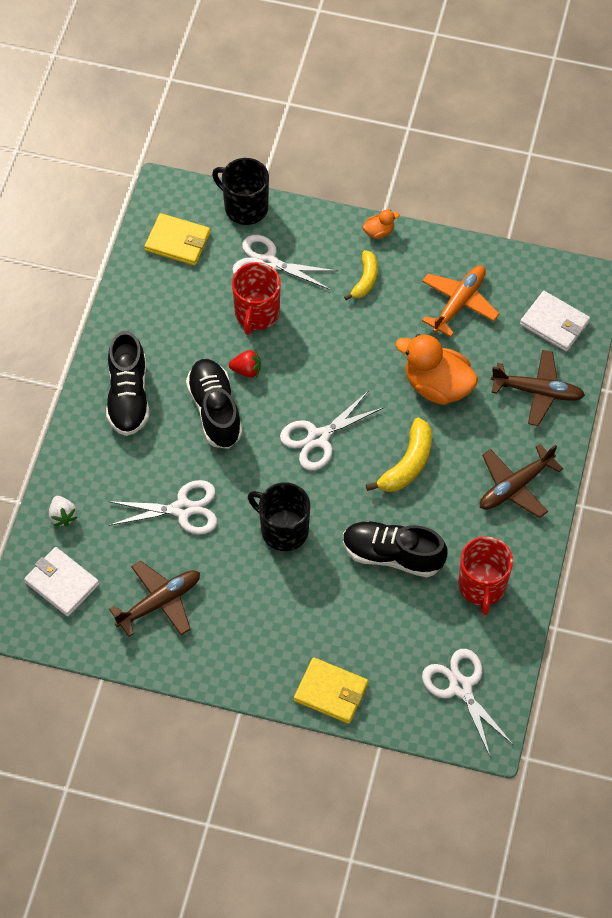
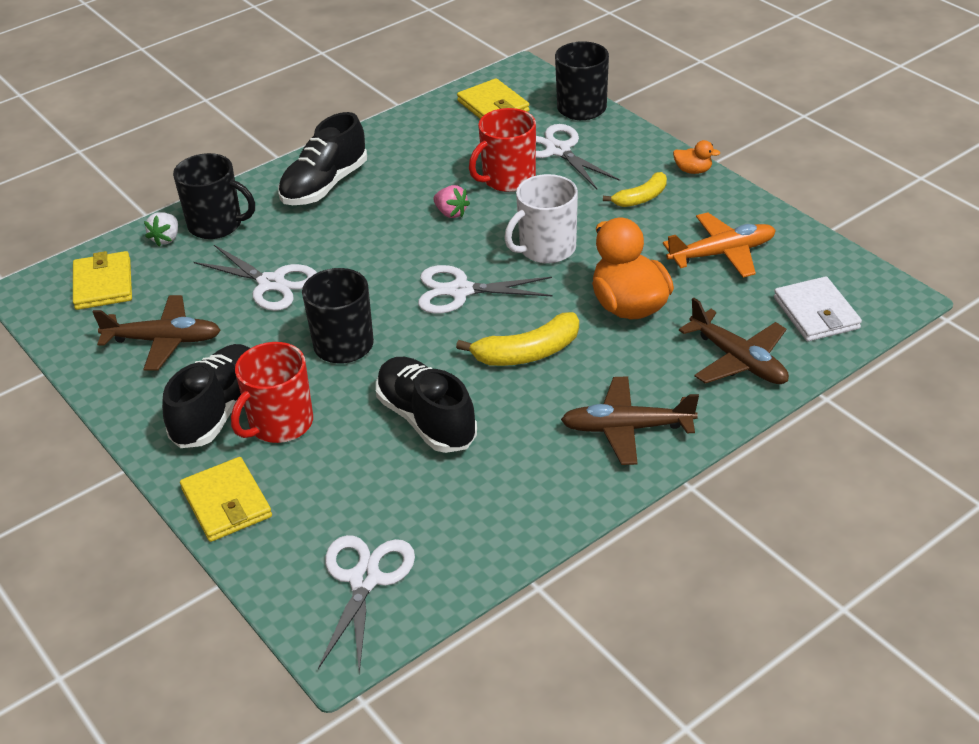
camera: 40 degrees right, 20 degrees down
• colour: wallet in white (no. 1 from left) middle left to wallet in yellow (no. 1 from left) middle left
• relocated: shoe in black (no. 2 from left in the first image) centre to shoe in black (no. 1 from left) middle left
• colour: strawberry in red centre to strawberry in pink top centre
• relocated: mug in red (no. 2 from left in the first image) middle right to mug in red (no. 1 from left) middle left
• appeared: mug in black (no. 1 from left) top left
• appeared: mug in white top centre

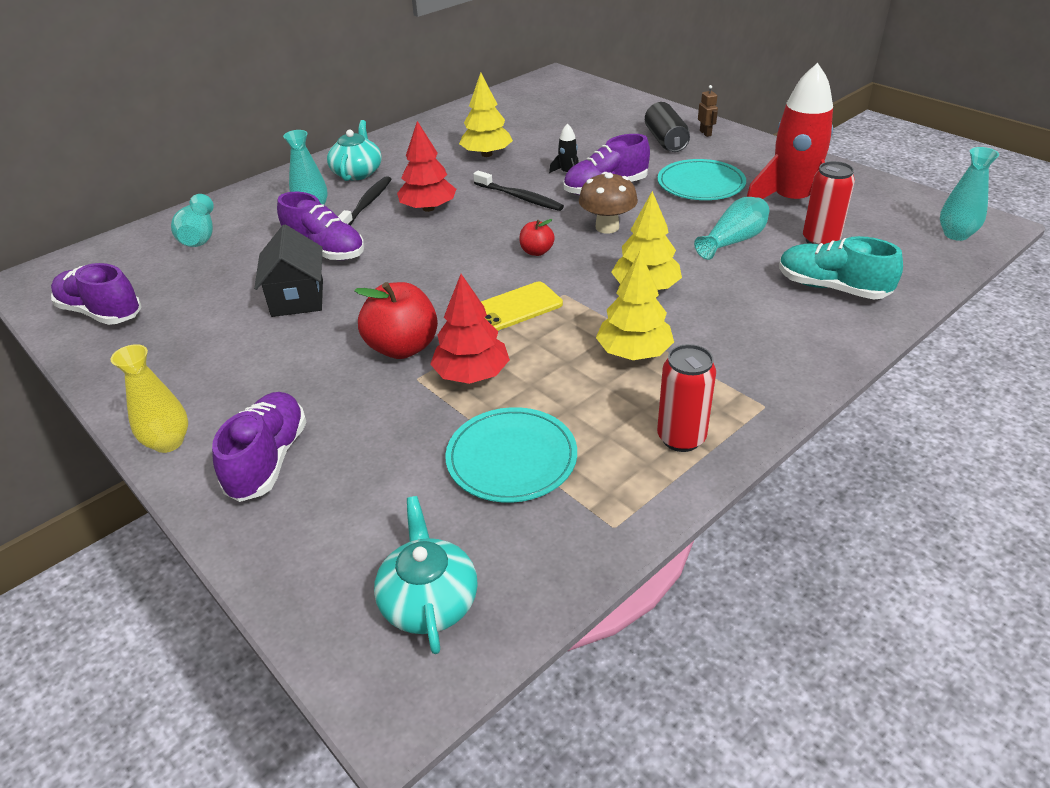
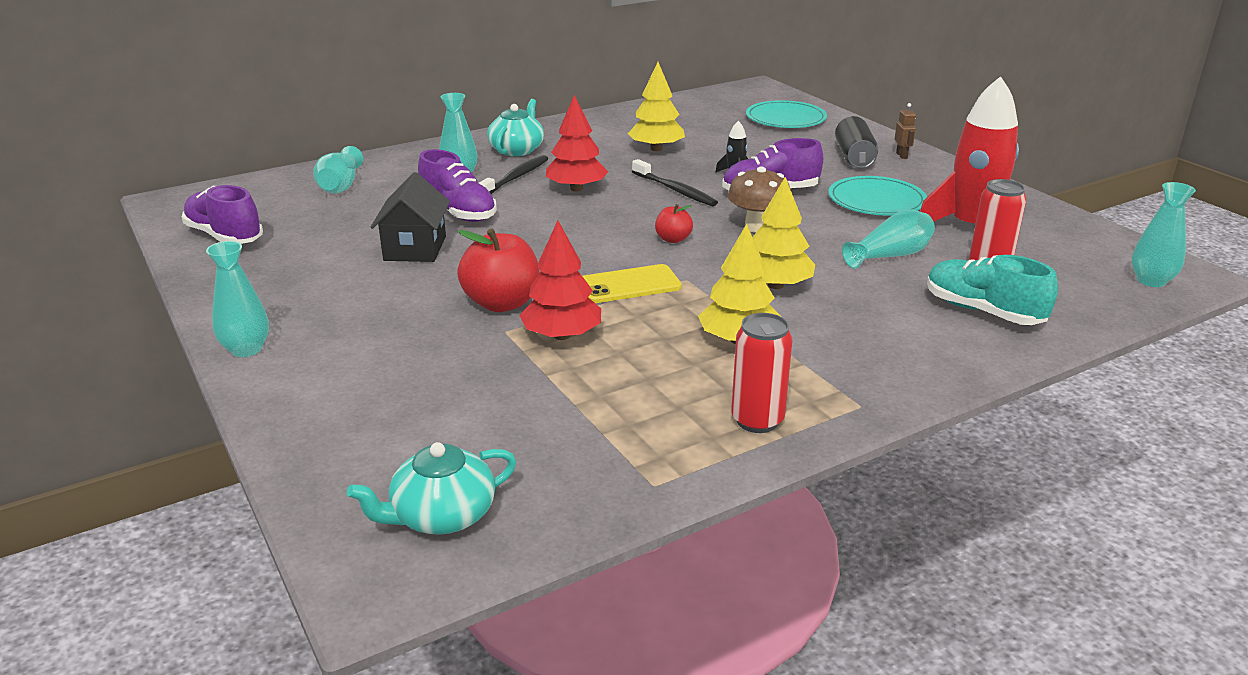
camera: 10 degrees right, 10 degrees down
• colour: vase in yellow middle left to vase in turquoise (no. 1 from left) middle left
• missing: shoe in purple (no. 2 from left) middle left
• spun: teapot in turquoise (no. 2 from left in the first image) bottom centre = bottom centre 120 degrees counterclockwise
• relocated: plate in turquoise (no. 1 from left) centre to top centre

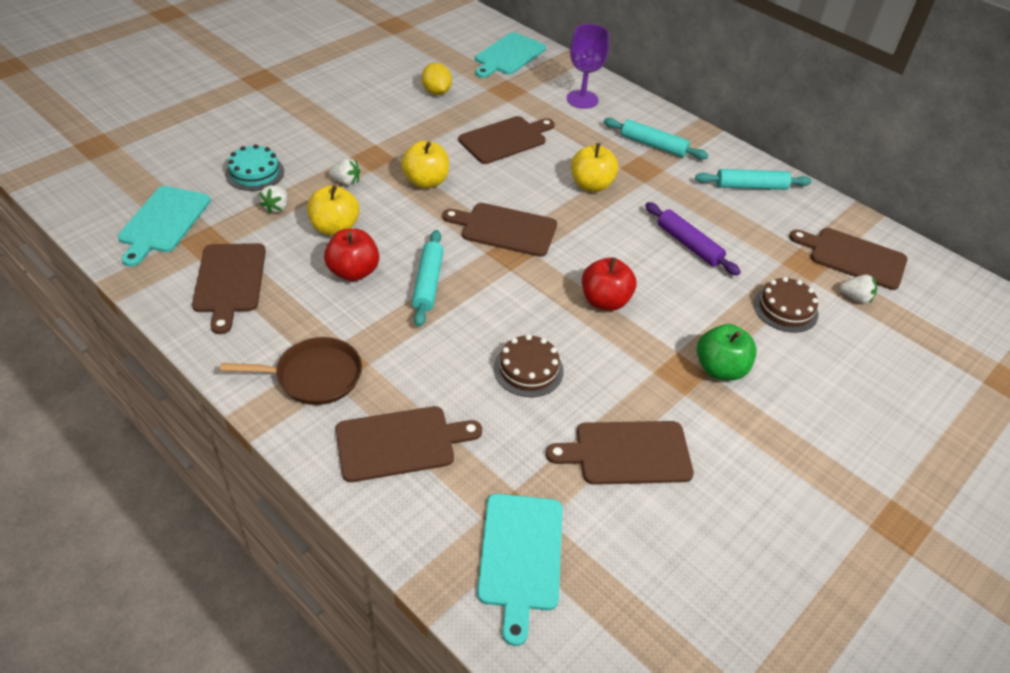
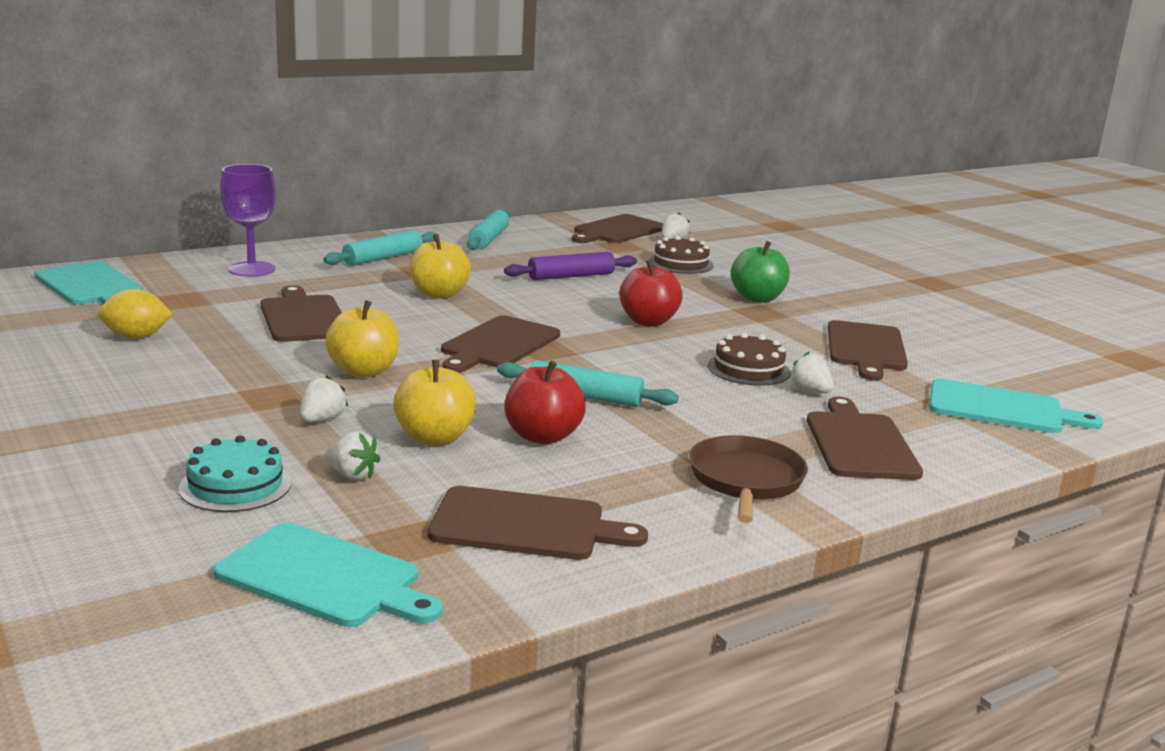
camera: 75 degrees left, 25 degrees down
• appeared: strawberry in white (no. 4 from left) middle right

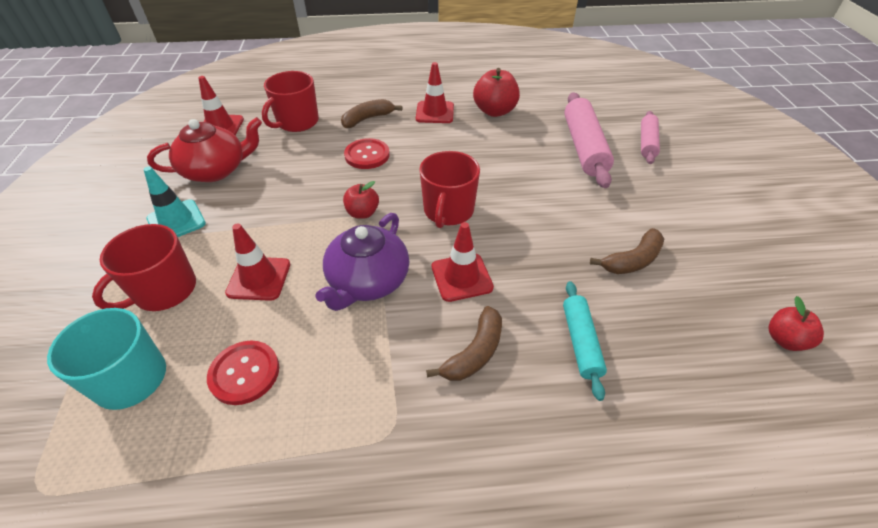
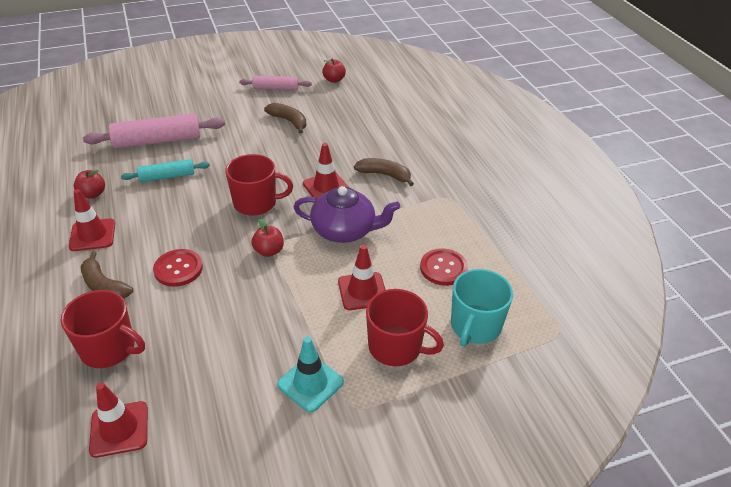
camera: 105 degrees left, 5 degrees down
• missing: teapot in red top left
• size: apple in red (no. 2 from left in the first image) top centre = middle left x0.61
• relocated: rolling pin in turquoise centre to middle left
• relocated: rolling pin in pink (no. 2 from left) top right to top centre

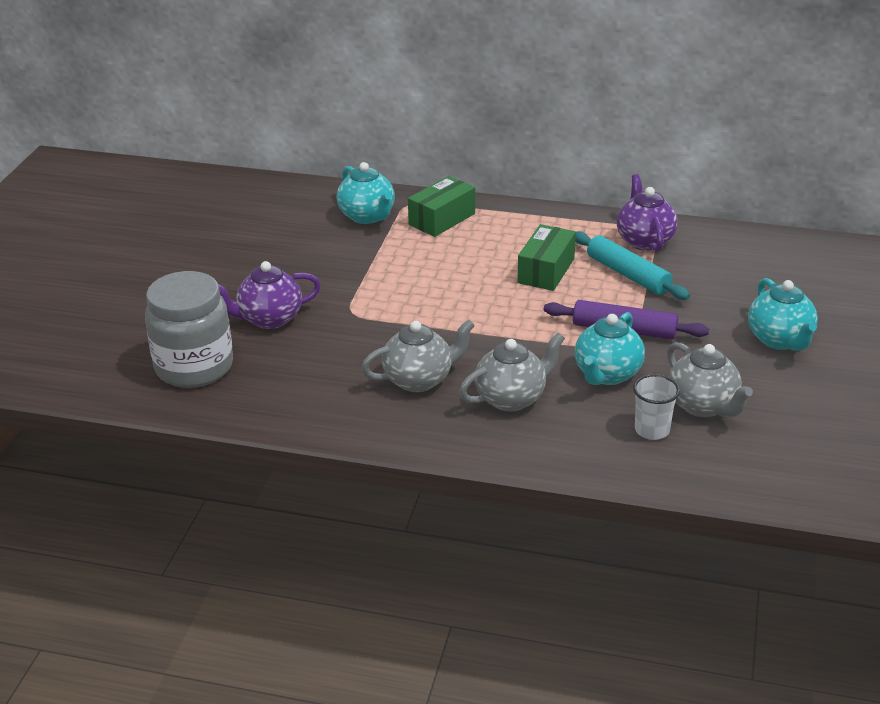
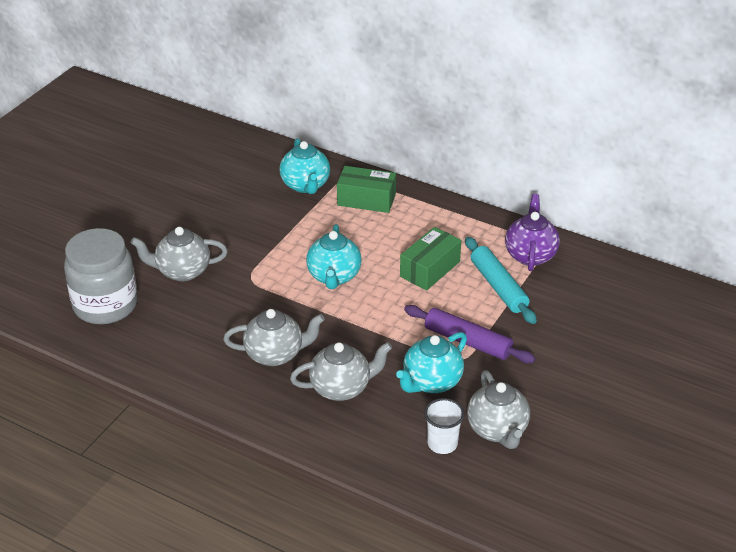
camera: 15 degrees right, 5 degrees up
• colour: teapot in purple (no. 1 from left) middle left to teapot in grey (no. 1 from left) middle left
• spun: box in green (no. 1 from left) top centre = centre 45 degrees clockwise
• relocated: teapot in turquoise (no. 3 from left in the first image) middle right to teapot in turquoise (no. 2 from left) centre

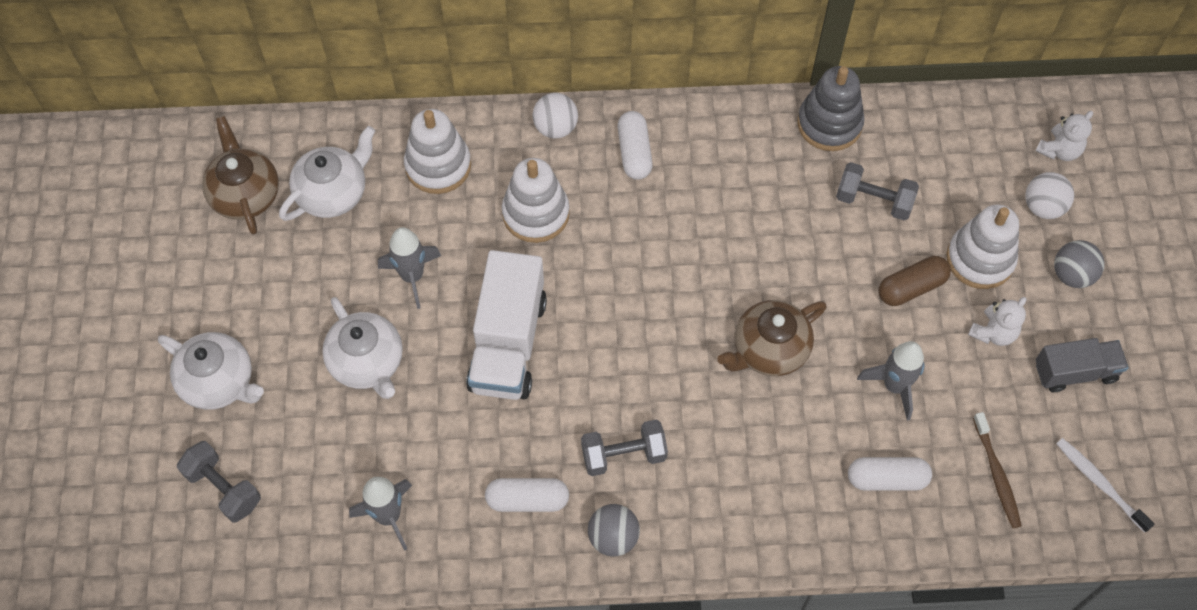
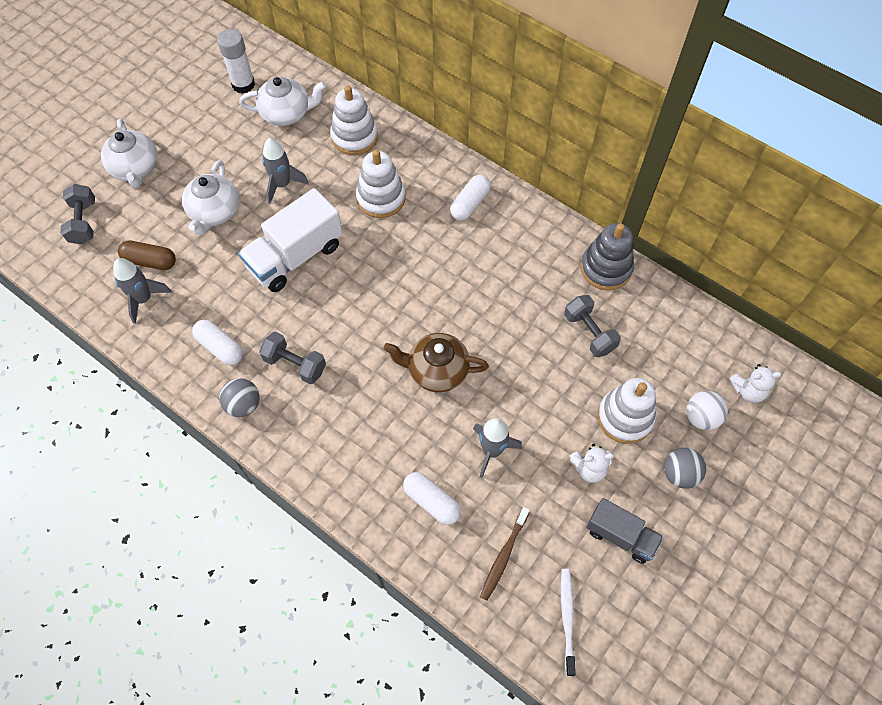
camera: 40 degrees right, 0 degrees up
• exchanged: teapot in brown (no. 1 from left) top left to glue stick in white top left
• missing: ball in white (no. 1 from left) top centre
• relocated: capsule in brown middle right to middle left

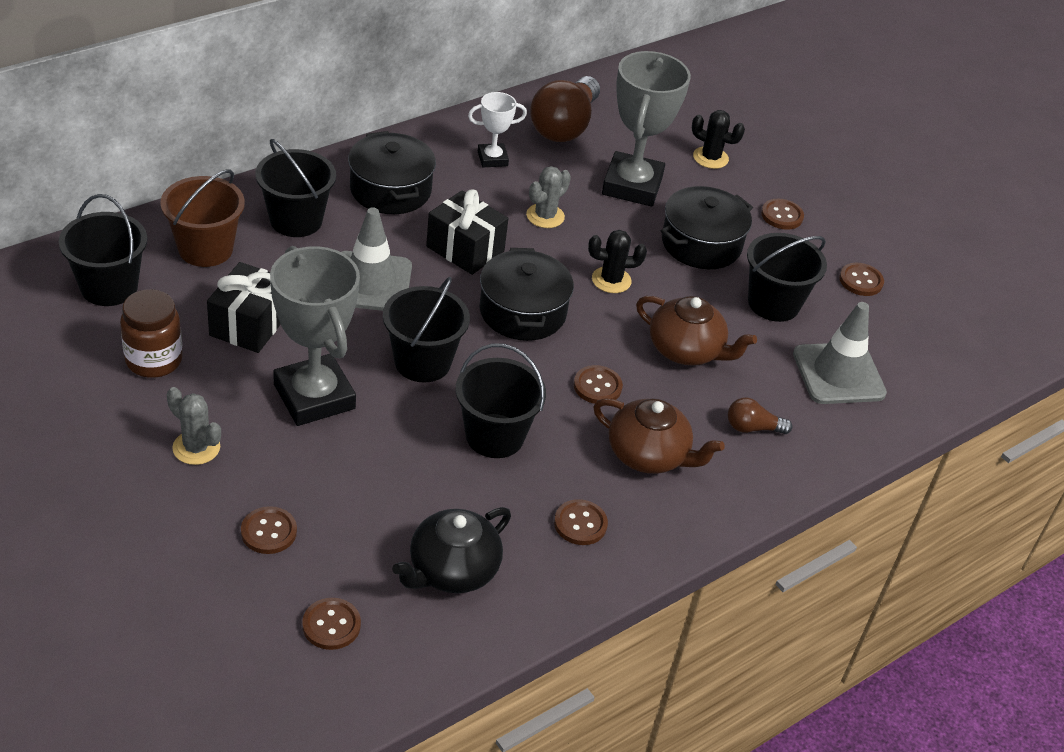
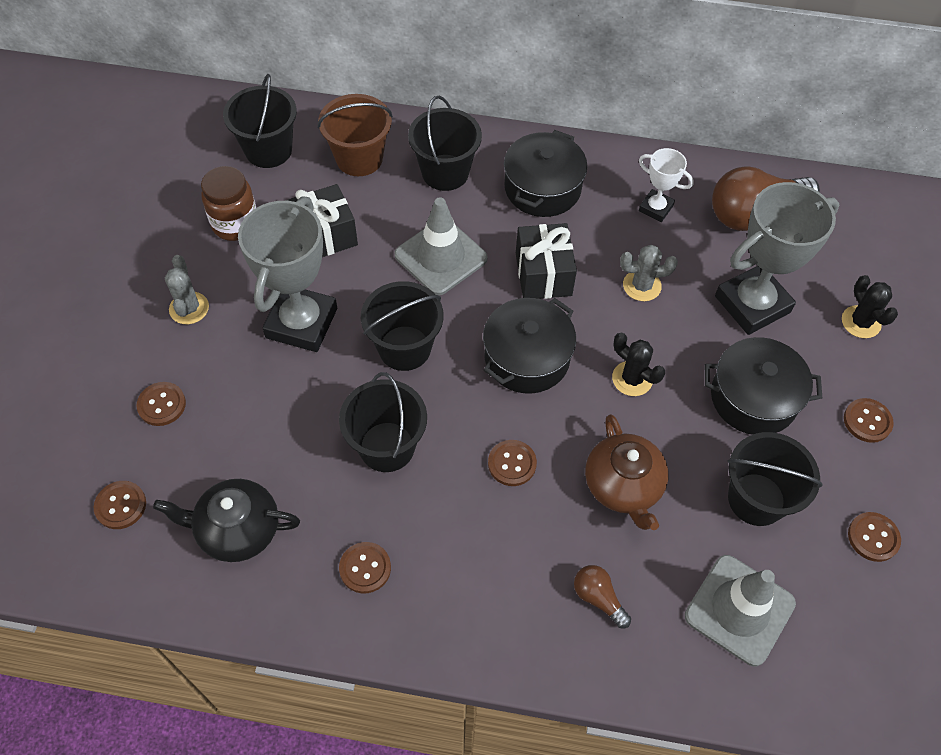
camera: 50 degrees right, 15 degrees up
• missing: teapot in brown (no. 1 from left) centre

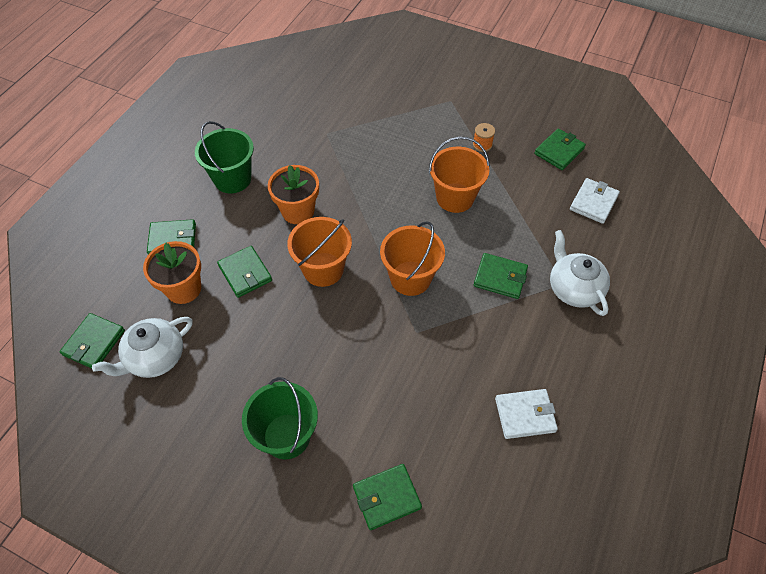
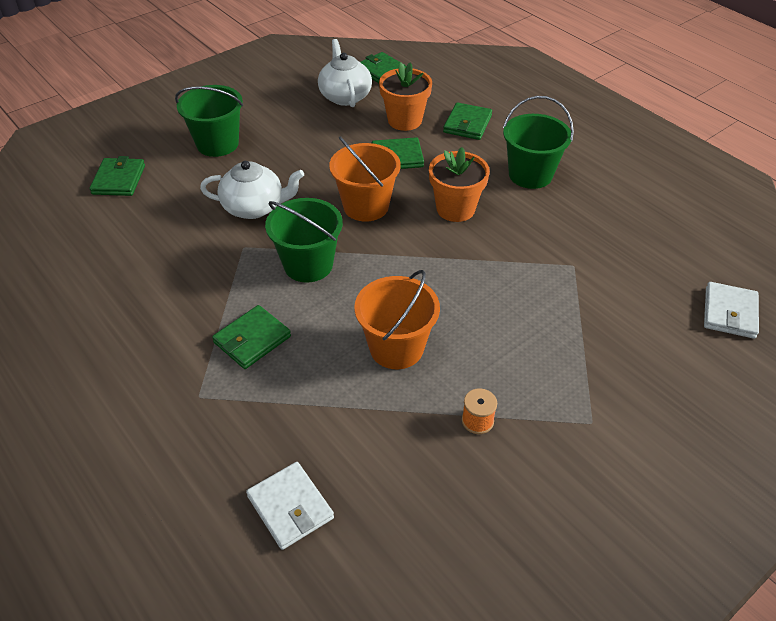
camera: 115 degrees right, 10 degrees down
• colour: bucket in orange (no. 2 from left) centre to bucket in green (no. 2 from left) centre
• relocated: wallet in white (no. 1 from left in the first image) bottom right to wallet in white (no. 2 from left) middle right
• missing: wallet in green (no. 6 from left) top right
• relocated: teapot in white (no. 2 from left in the first image) middle right to teapot in white (no. 1 from left) top left

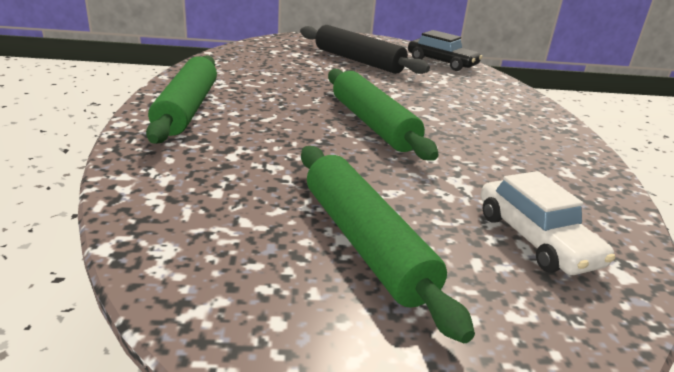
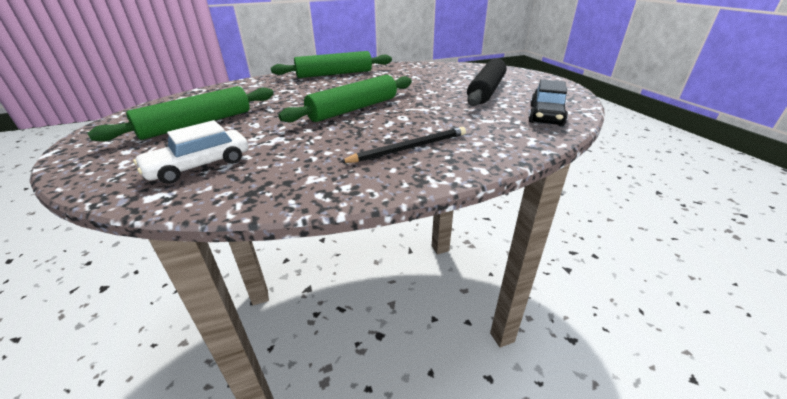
camera: 75 degrees right, 5 degrees up
• appeared: pencil in black centre

